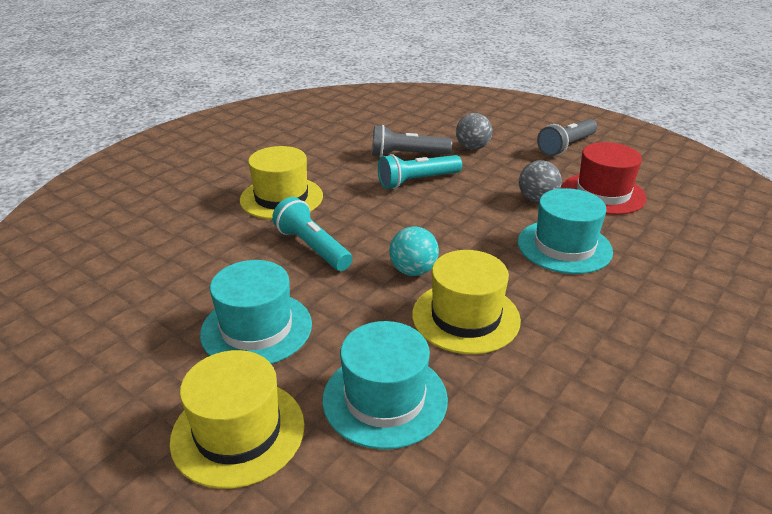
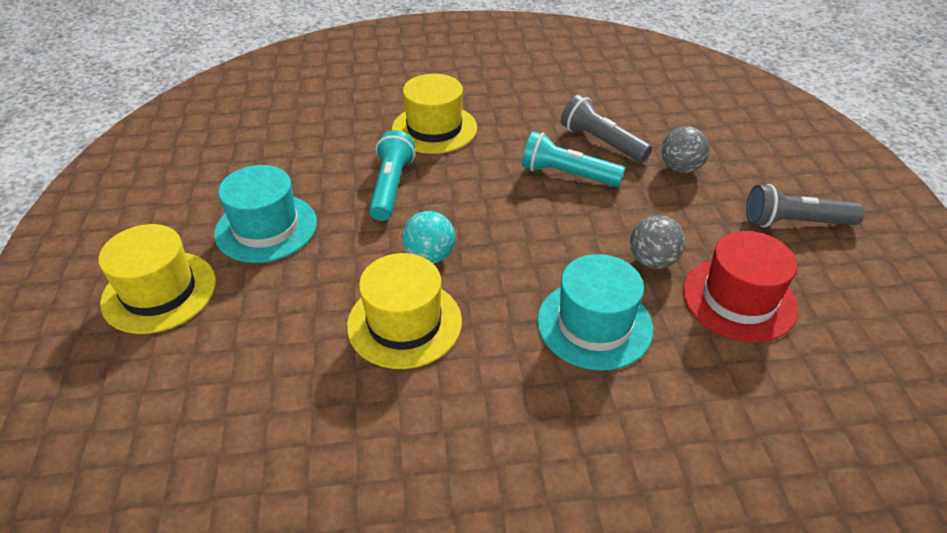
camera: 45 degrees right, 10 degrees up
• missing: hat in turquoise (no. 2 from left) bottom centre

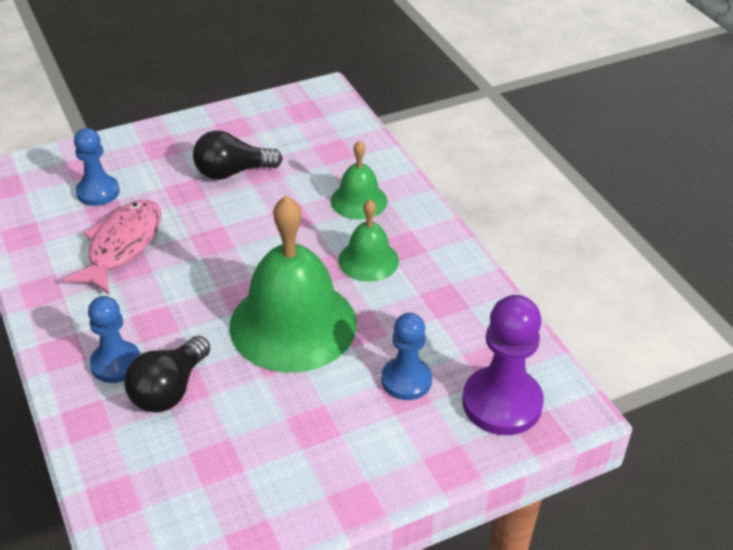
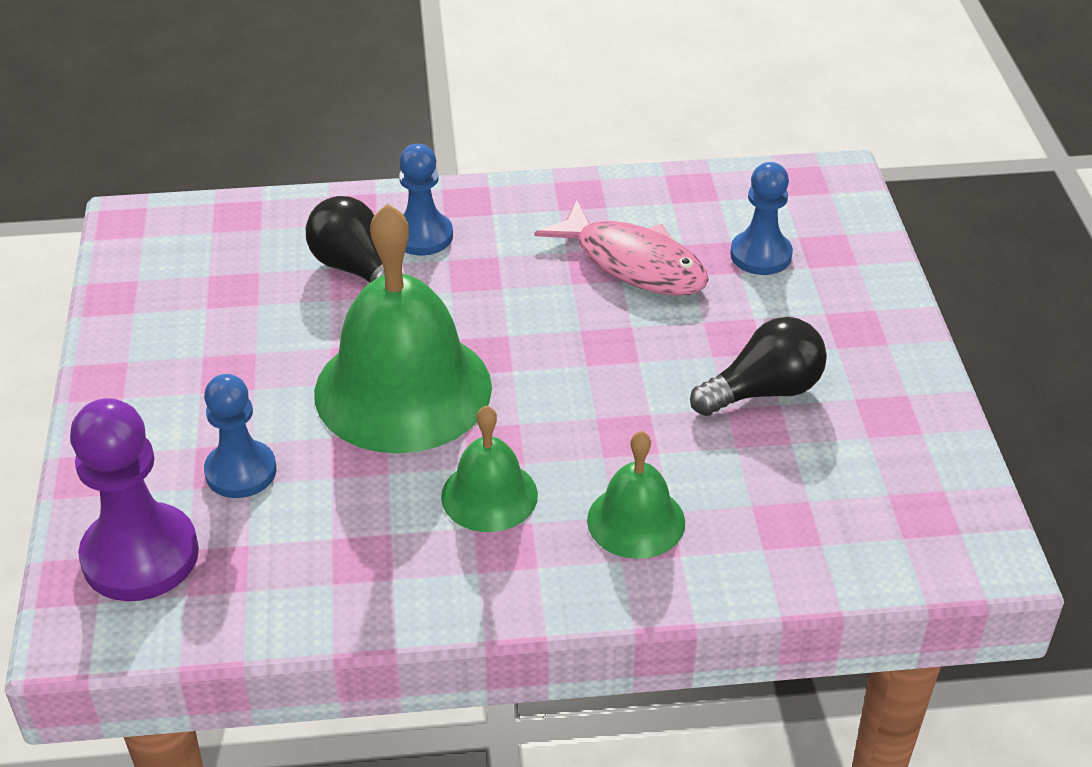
camera: 110 degrees right, 0 degrees up
• spun: light bulb in black (no. 2 from left) top left = middle right 60 degrees clockwise

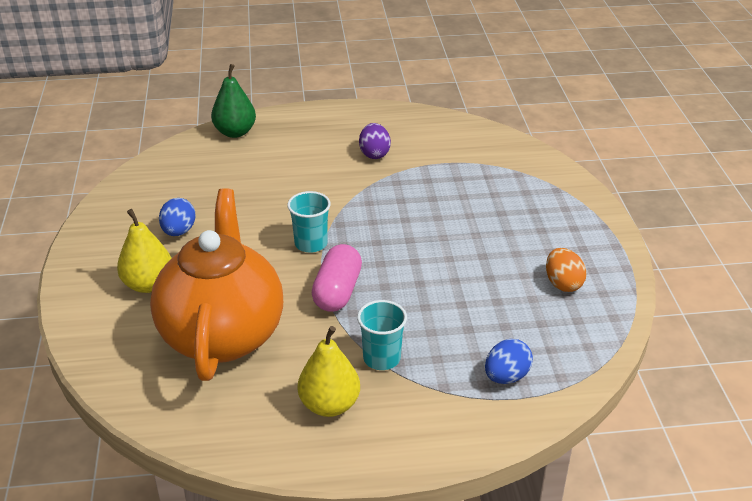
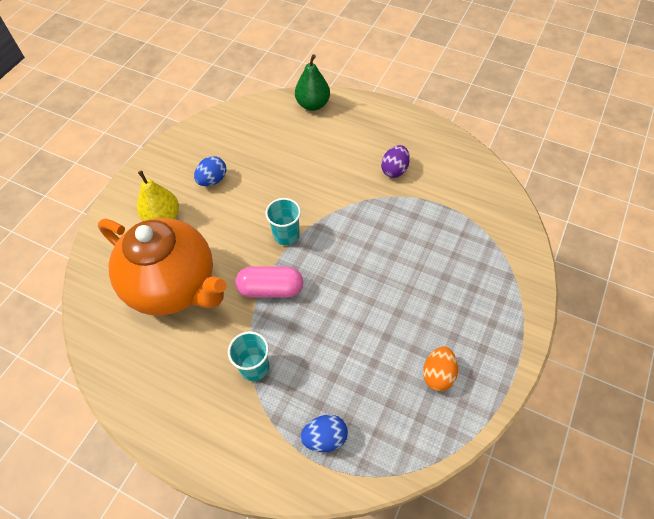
camera: 35 degrees right, 20 degrees up
• spun: teapot in orange middle left = middle left 90 degrees clockwise
• missing: pear in yellow (no. 2 from left) bottom centre
• spun: capsule in pink centre = centre 45 degrees clockwise

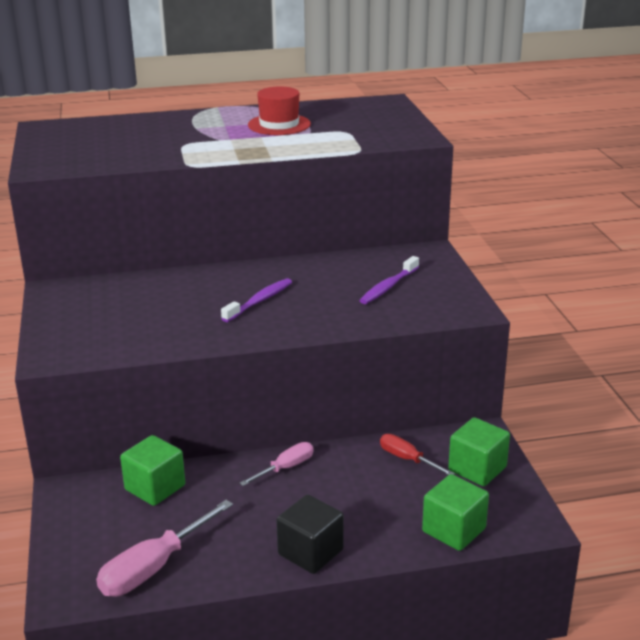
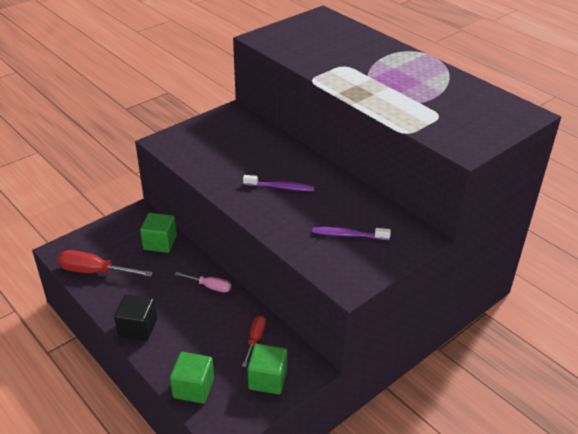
camera: 60 degrees right, 10 degrees up
• colour: screwdriver in pink (no. 1 from left) bottom left to screwdriver in red (no. 1 from left) middle left
• missing: hat in red top centre

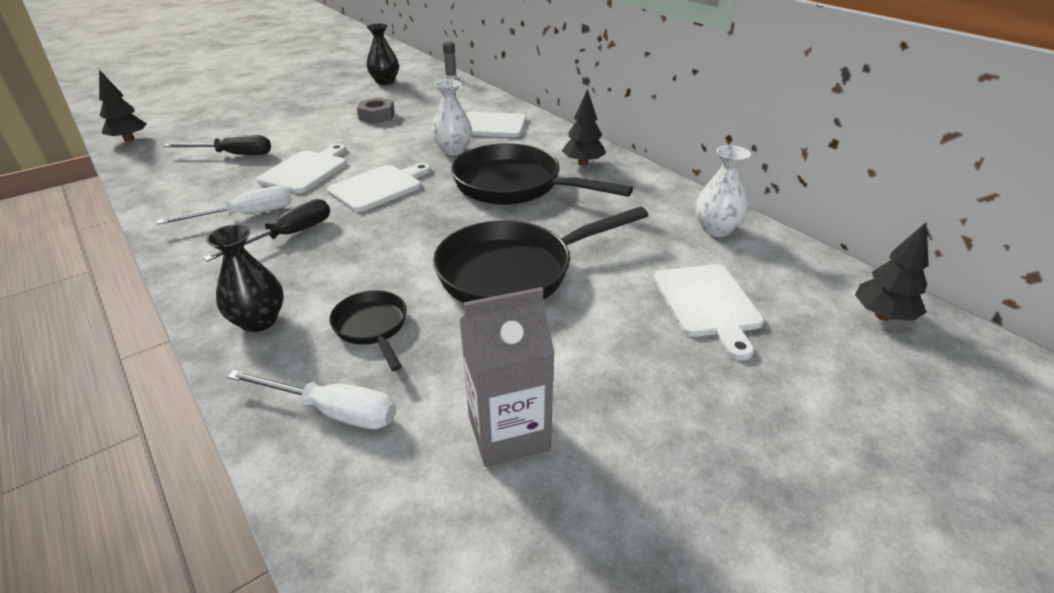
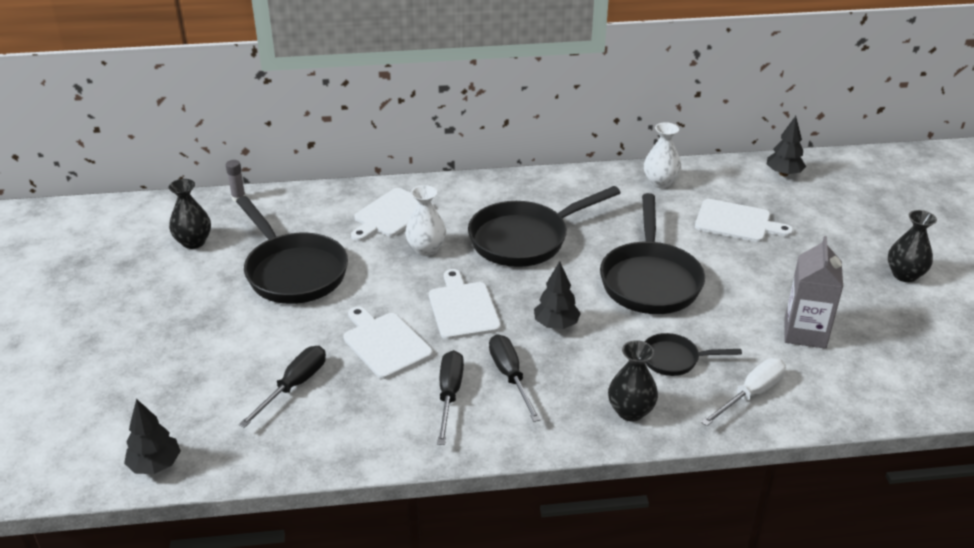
camera: 60 degrees left, 0 degrees up
• colour: screwdriver in white (no. 1 from left) middle left to screwdriver in black (no. 2 from left) bottom centre
• exchanged: nut in grey top centre to pan in black (no. 1 from left) middle left
• relocated: tree in black (no. 2 from left) top centre to centre
• appeared: vase in black (no. 3 from left) middle right

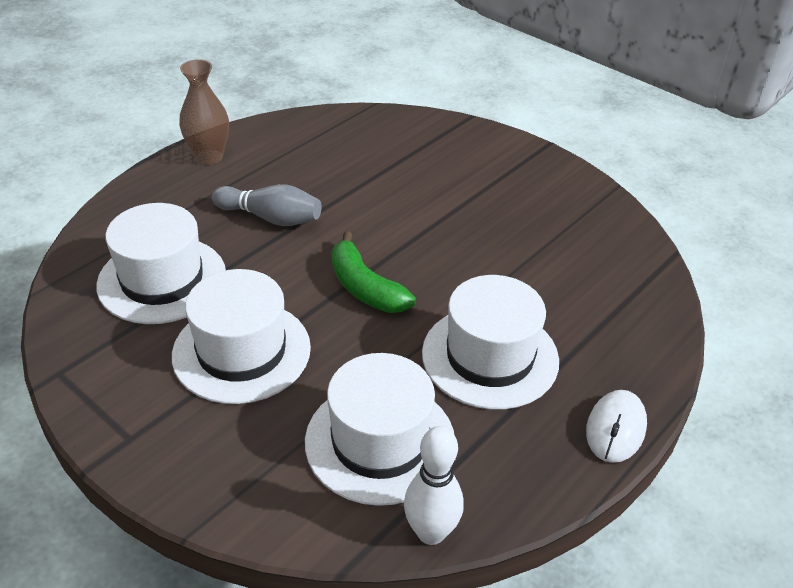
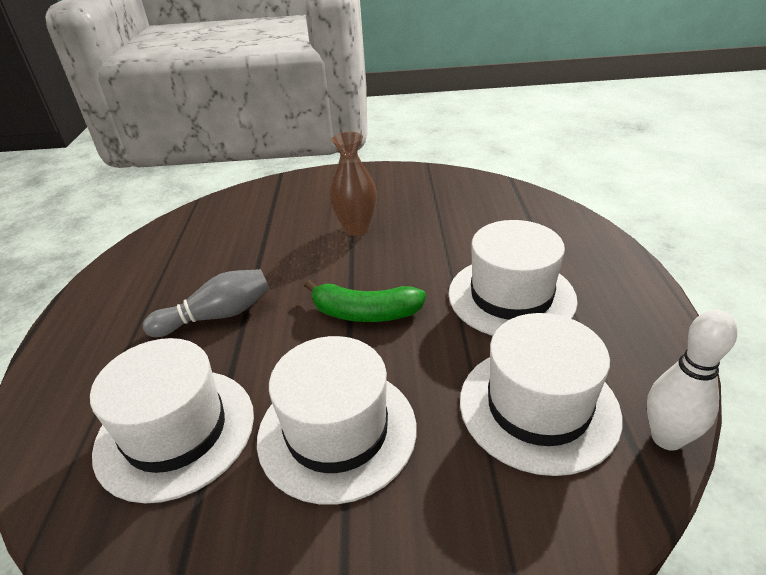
camera: 40 degrees left, 5 degrees down
• relocated: vase in brown top left to top centre
• missing: mouse in white bottom right

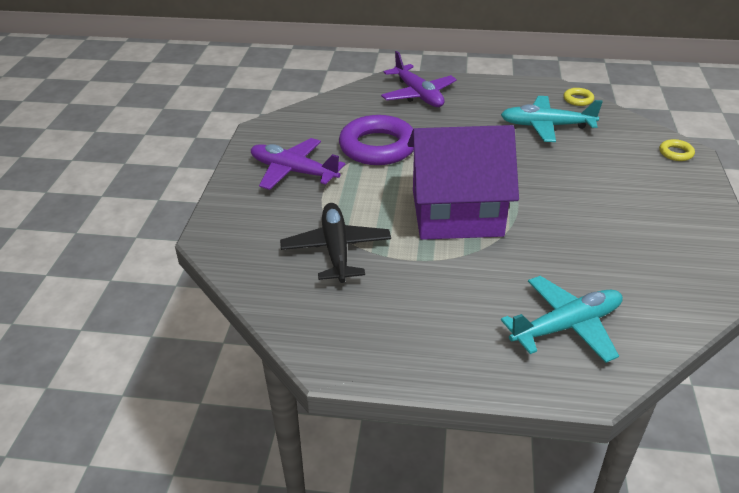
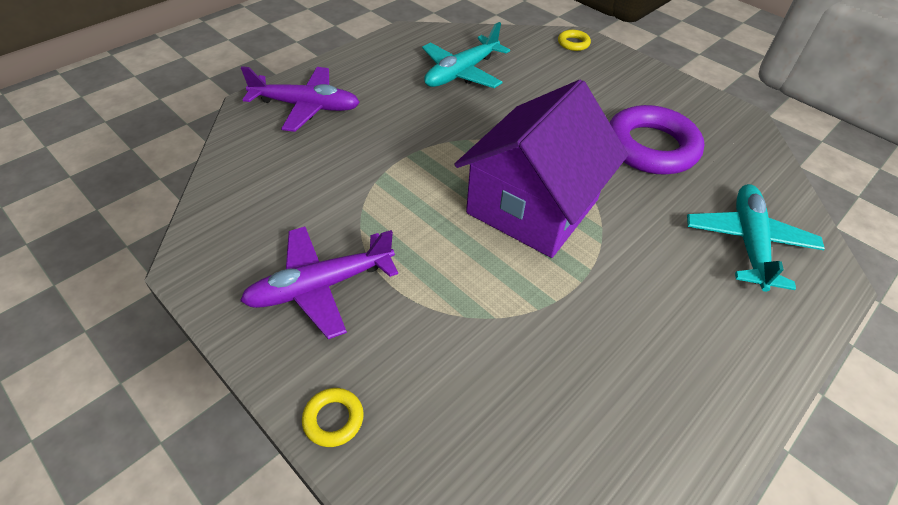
camera: 55 degrees left, 10 degrees up
• missing: plane in black centre
• relocated: ring in purple top centre to top right
• relocated: ring in yellow (no. 1 from left) top right to bottom centre

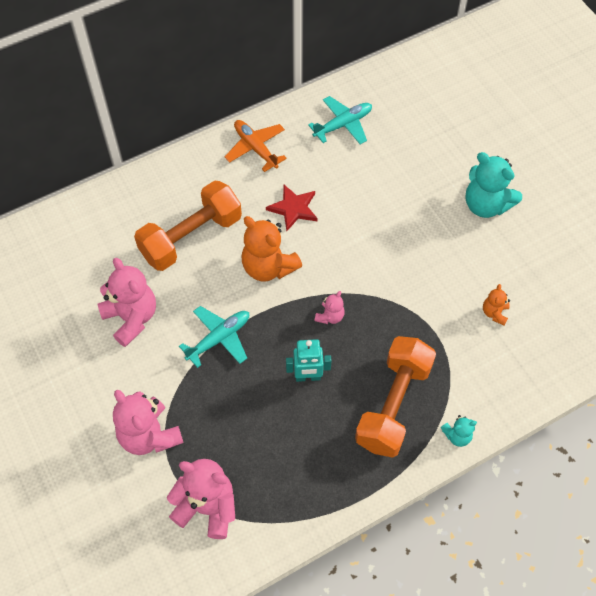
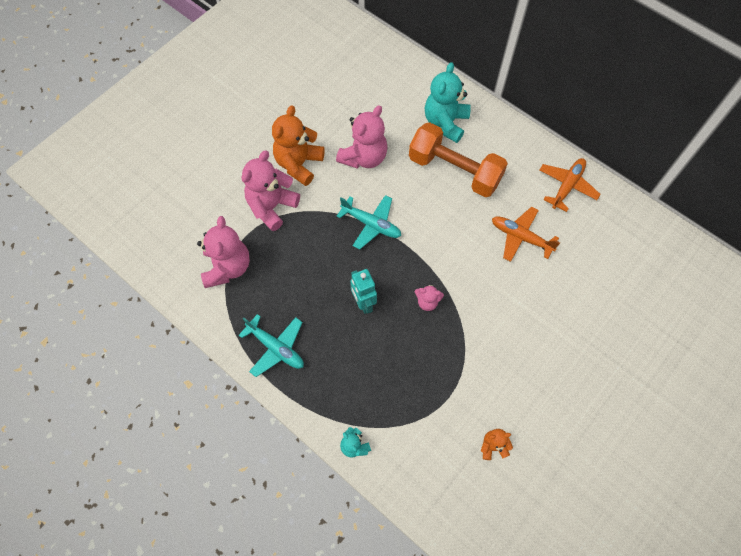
camera: 70 degrees right, 5 degrees up
• relocated: teddy bear in orange (no. 1 from left) centre to top centre
• exchanged: star in red centre to plane in orange (no. 1 from left) middle right
• relocated: plane in turquoise (no. 2 from left in the first image) top centre to plane in turquoise (no. 1 from left) centre
• missing: dumbbell in orange (no. 2 from left) centre
• relocated: teddy bear in turquoise (no. 2 from left) top right to top centre

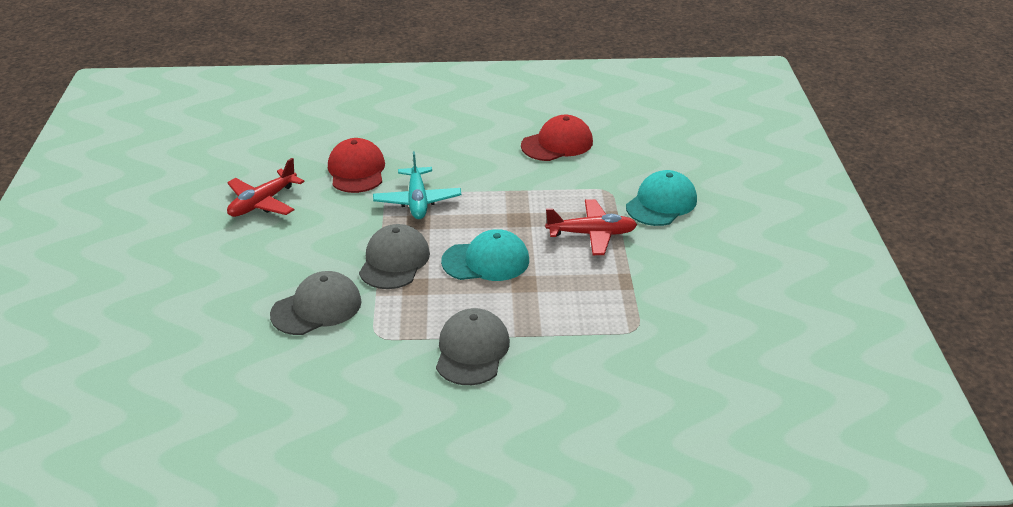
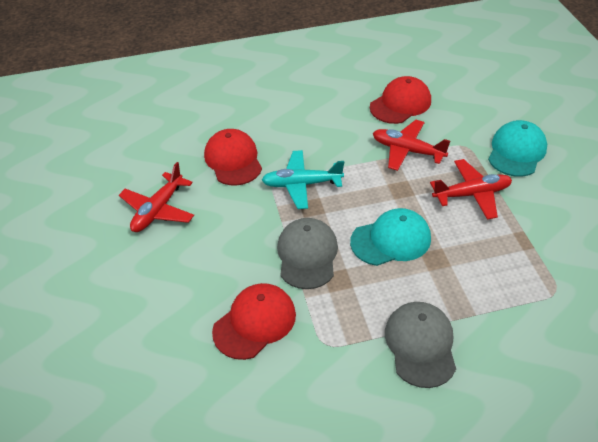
camera: 10 degrees left, 10 degrees up
• colour: cap in grey (no. 1 from left) middle left to cap in red (no. 2 from left) bottom centre
• spun: plane in turquoise centre = centre 105 degrees clockwise
• appeared: plane in red (no. 2 from left) top right

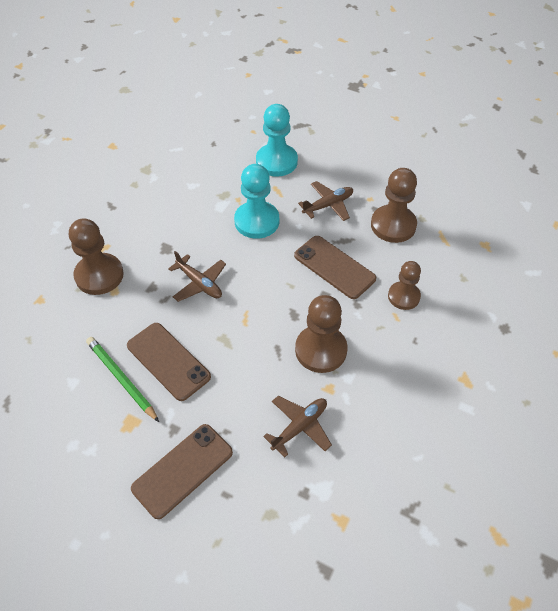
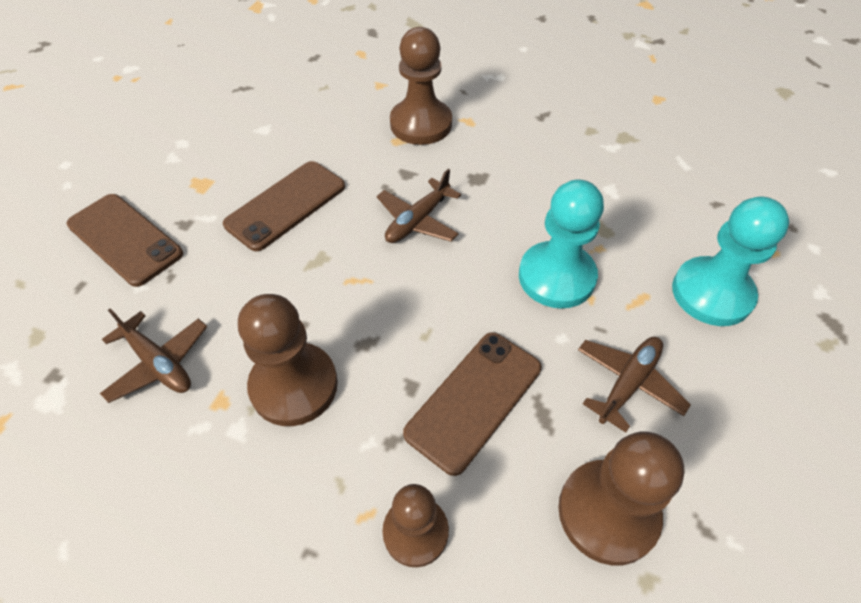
camera: 85 degrees right, 0 degrees up
• missing: pencil in green middle left
• spun: plane in brown (no. 3 from left) top centre = middle right 105 degrees counterclockwise

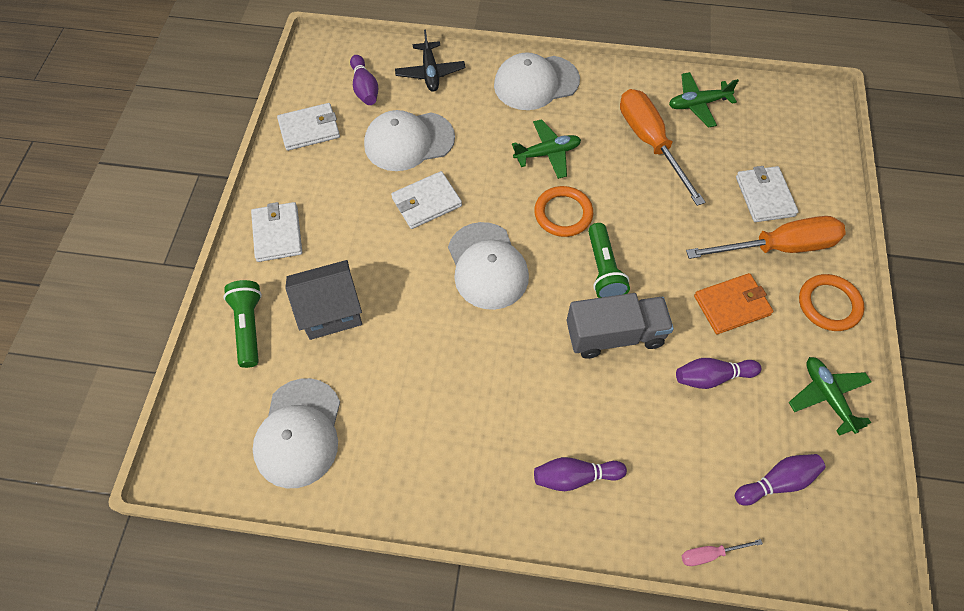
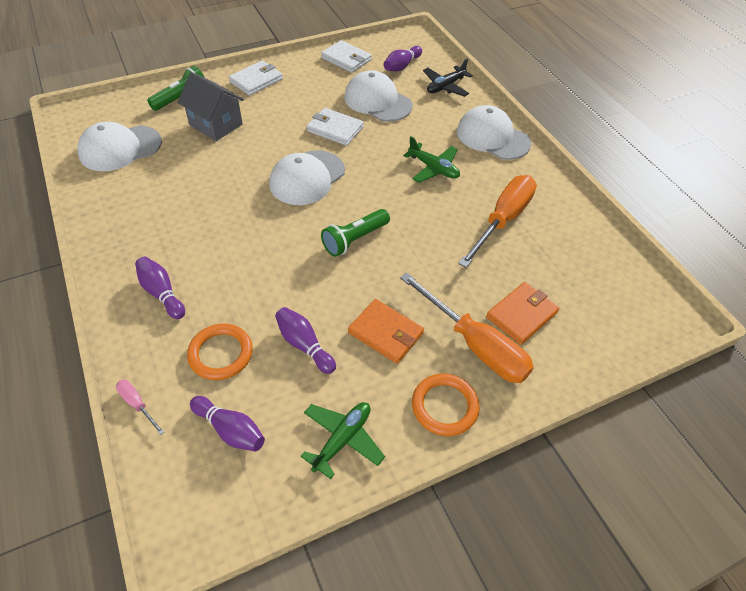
camera: 55 degrees right, 10 degrees down
• relocated: ring in orange (no. 1 from left) centre to middle left
• missing: truck in grey centre
• missing: plane in green (no. 2 from left) top right
• colour: wallet in white (no. 4 from left) top right to wallet in orange (no. 2 from left) middle right

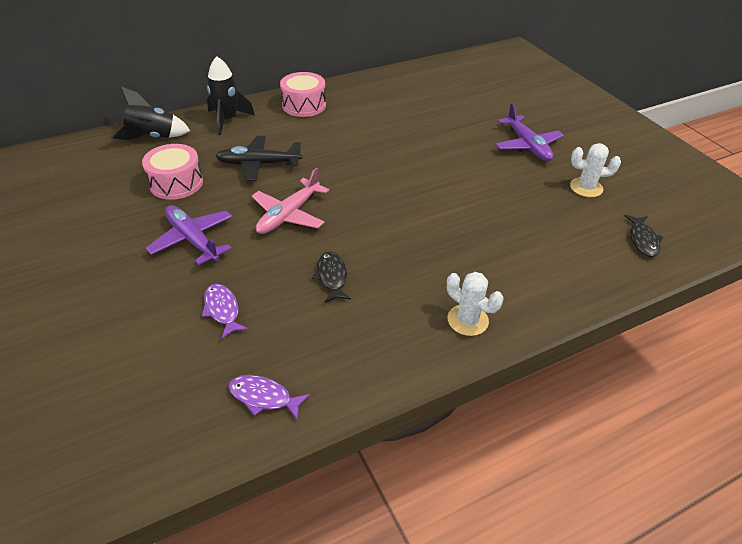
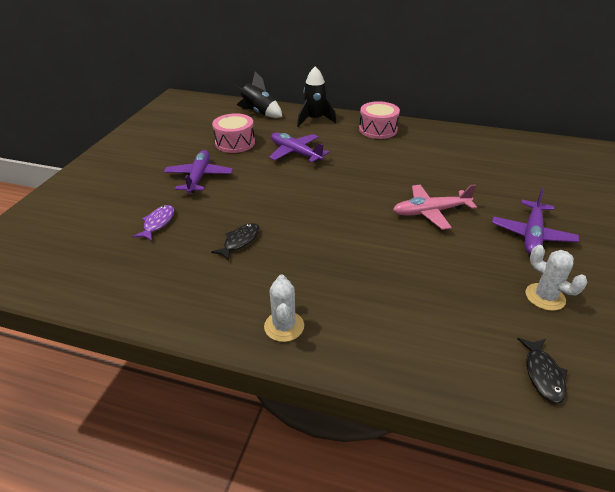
camera: 45 degrees right, 5 degrees down
• colour: plane in black top centre to plane in purple (no. 2 from left) top centre
• missing: fish in purple (no. 2 from left) bottom centre
• relocated: plane in pink centre to middle right
• spun: fish in black (no. 2 from left) middle right = bottom right 45 degrees counterclockwise

